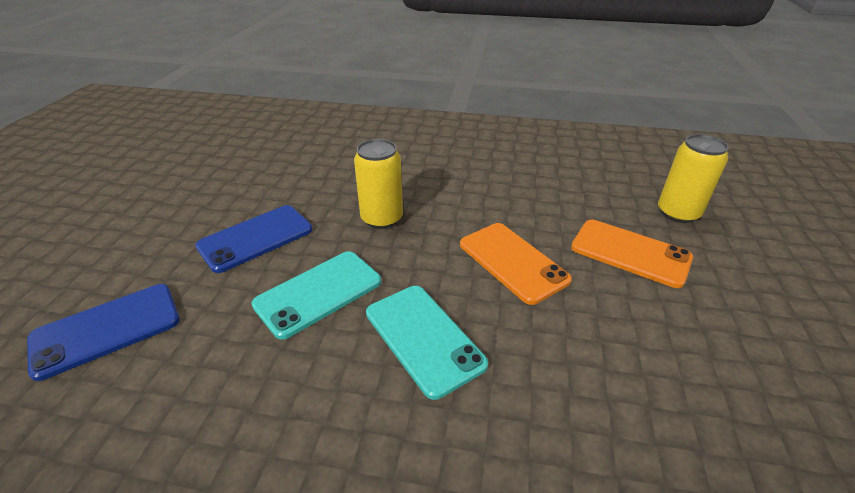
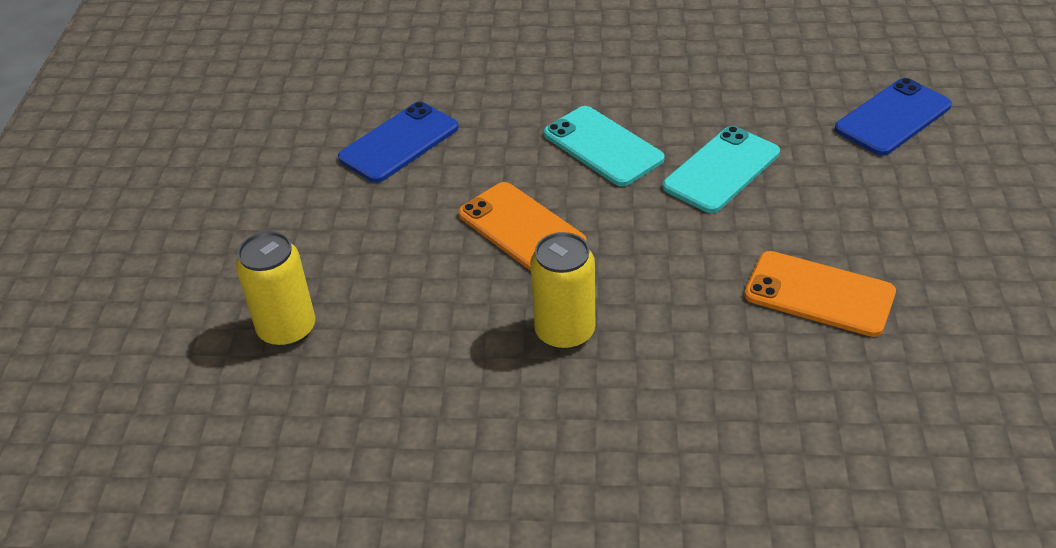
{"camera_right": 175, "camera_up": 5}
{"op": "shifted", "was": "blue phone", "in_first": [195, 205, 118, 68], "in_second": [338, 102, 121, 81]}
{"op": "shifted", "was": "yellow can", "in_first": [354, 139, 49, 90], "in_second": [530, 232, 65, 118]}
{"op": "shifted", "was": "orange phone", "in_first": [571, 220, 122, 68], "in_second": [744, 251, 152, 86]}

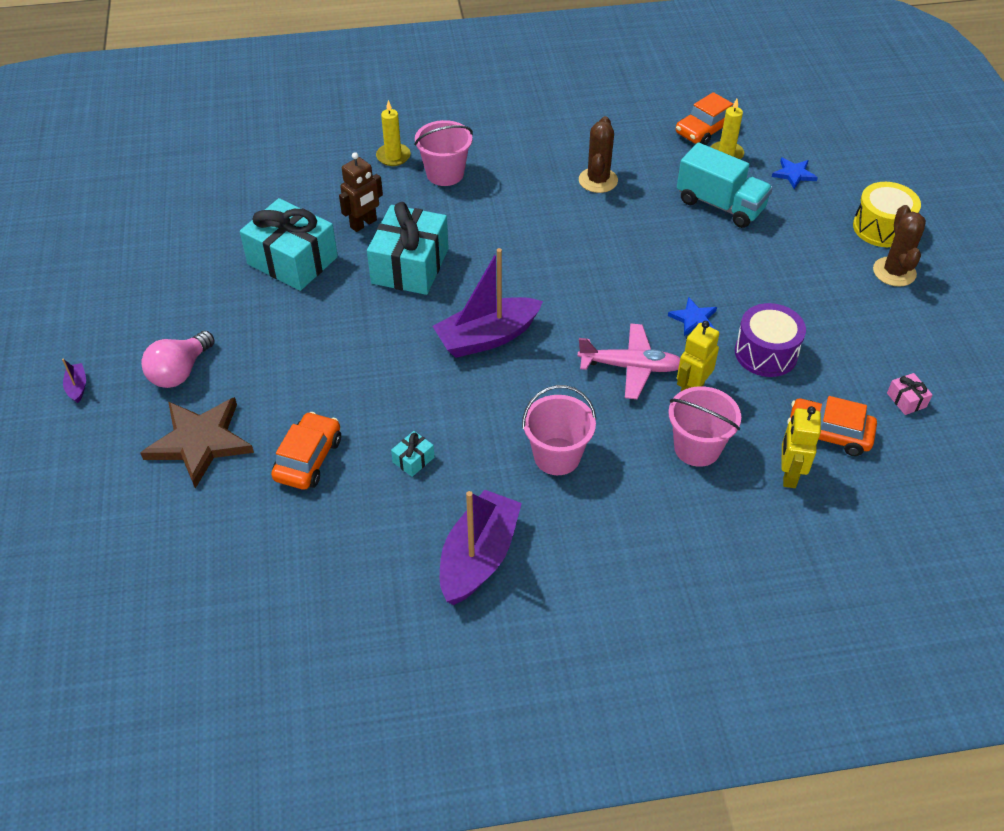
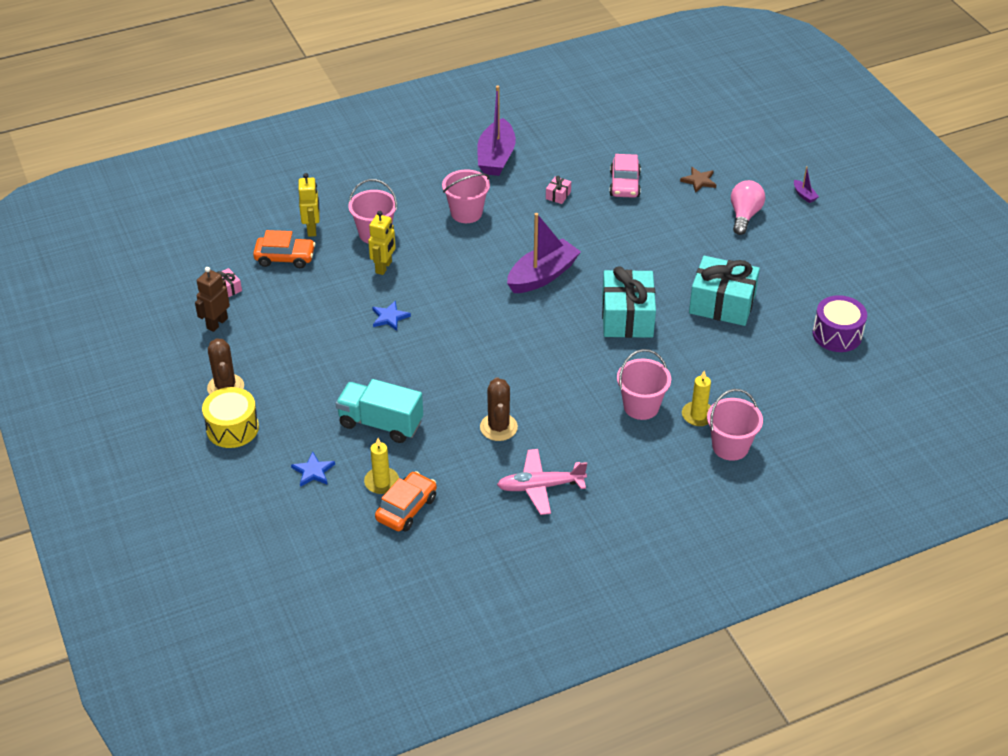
{"camera_right": 165, "camera_up": -5}
{"op": "shifted", "was": "brown robot", "in_first": [339, 152, 44, 80], "in_second": [195, 267, 35, 65]}
{"op": "shifted", "was": "pink plane", "in_first": [578, 323, 102, 76], "in_second": [497, 449, 90, 66]}
{"op": "repainted", "was": "turquoise gift", "now": "pink gift", "in_first": [391, 431, 43, 46], "in_second": [546, 176, 25, 28]}
{"op": "repainted", "was": "orange car", "now": "pink car", "in_first": [271, 412, 70, 78], "in_second": [609, 154, 32, 44]}
{"op": "scaled", "was": "brown star", "in_first": [140, 397, 114, 92], "in_second": [680, 167, 36, 26], "ratio": 0.51}
{"op": "new", "now": "pink bucket", "in_second": [707, 389, 56, 72]}
{"op": "shifted", "was": "purple drum", "in_first": [735, 303, 71, 74], "in_second": [812, 295, 55, 57]}

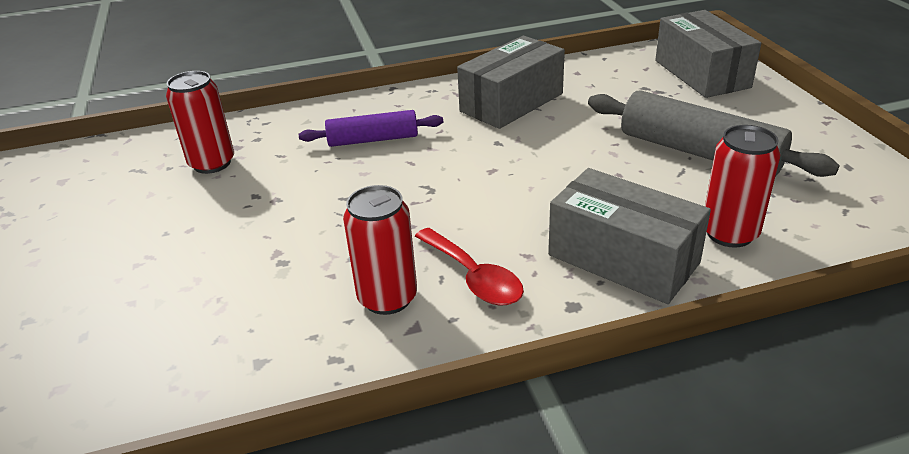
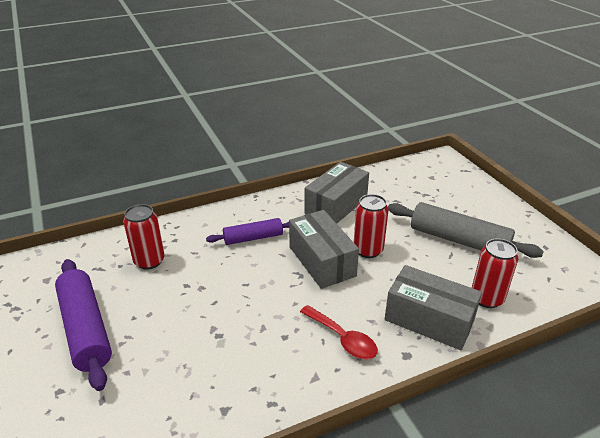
{"camera_right": -10, "camera_up": 0}
{"op": "new", "now": "purple rolling pin", "in_second": [55, 259, 57, 132]}
{"op": "shifted", "was": "grey box", "in_first": [655, 10, 106, 88], "in_second": [289, 210, 70, 79]}
{"op": "shifted", "was": "red can", "in_first": [343, 185, 74, 130], "in_second": [354, 194, 35, 64]}

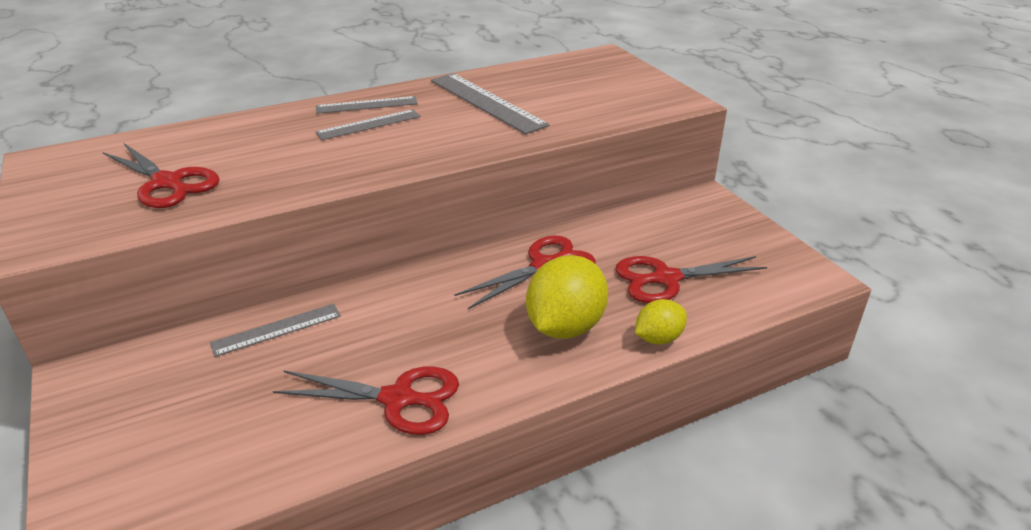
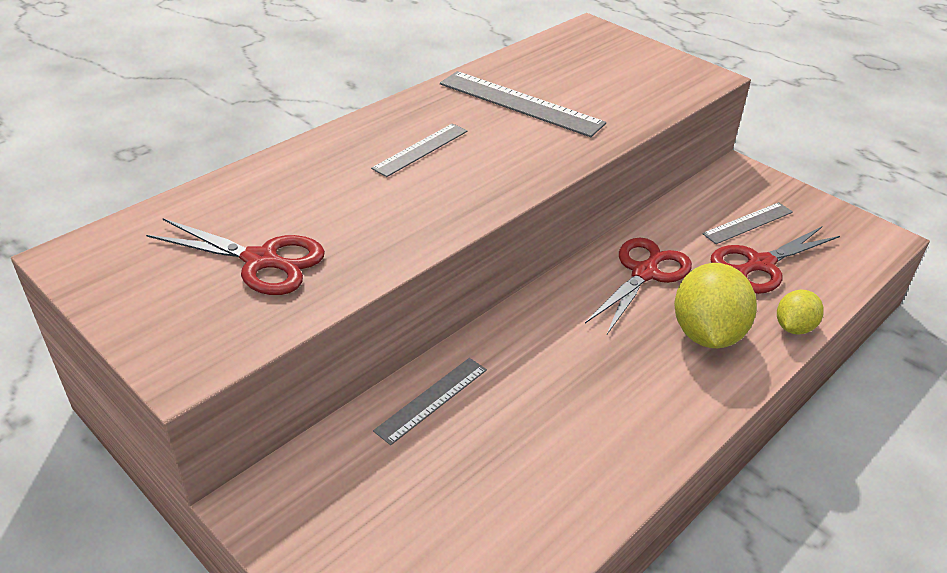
{"camera_right": -20, "camera_up": 5}
{"op": "shifted", "was": "grey ruler", "in_first": [316, 96, 102, 18], "in_second": [702, 202, 91, 42]}
{"op": "gone", "was": "red scissors", "in_first": [273, 366, 186, 69]}

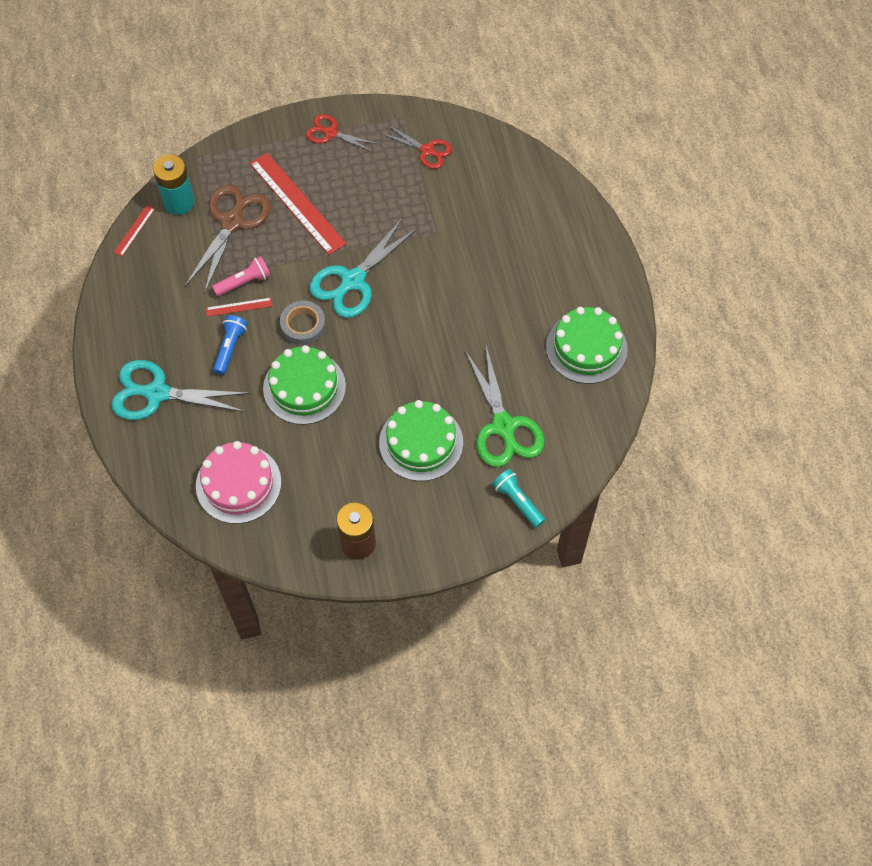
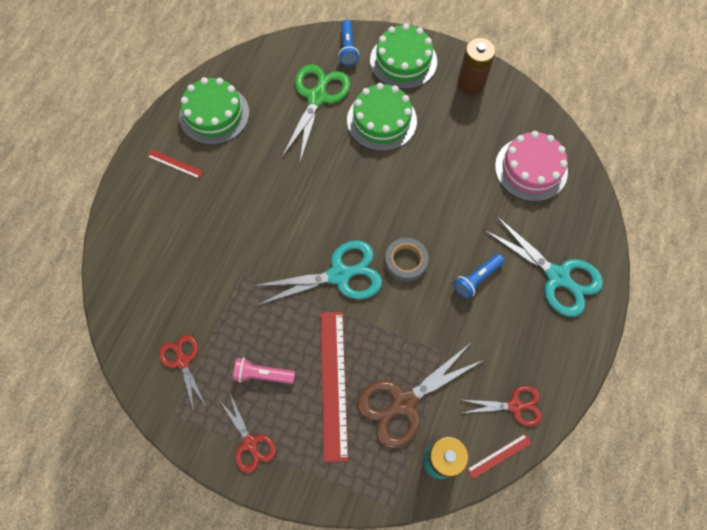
{"camera_right": -145, "camera_up": 5}
{"op": "shifted", "was": "red ruler", "in_first": [206, 298, 67, 19], "in_second": [147, 150, 56, 29]}
{"op": "shifted", "was": "pink flashlight", "in_first": [212, 256, 59, 40], "in_second": [233, 357, 62, 27]}
{"op": "repainted", "was": "turquoise flashlight", "now": "blue flashlight", "in_first": [492, 469, 53, 59], "in_second": [338, 20, 21, 46]}
{"op": "shifted", "was": "green cake", "in_first": [263, 345, 83, 80], "in_second": [370, 23, 67, 66]}
{"op": "new", "now": "red scissors", "in_second": [463, 386, 79, 41]}

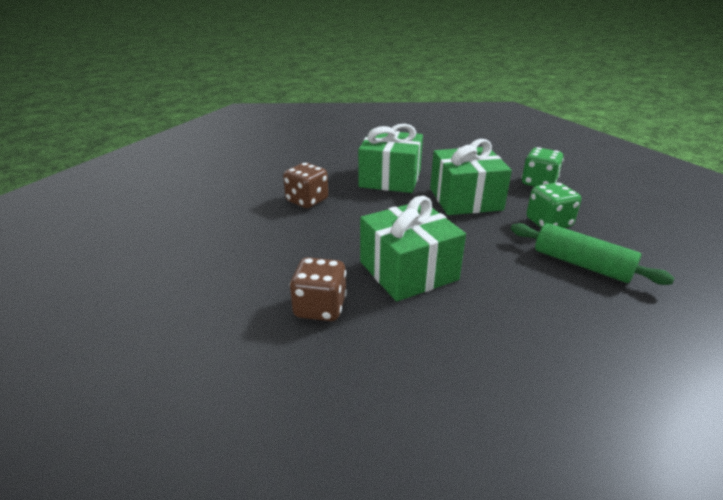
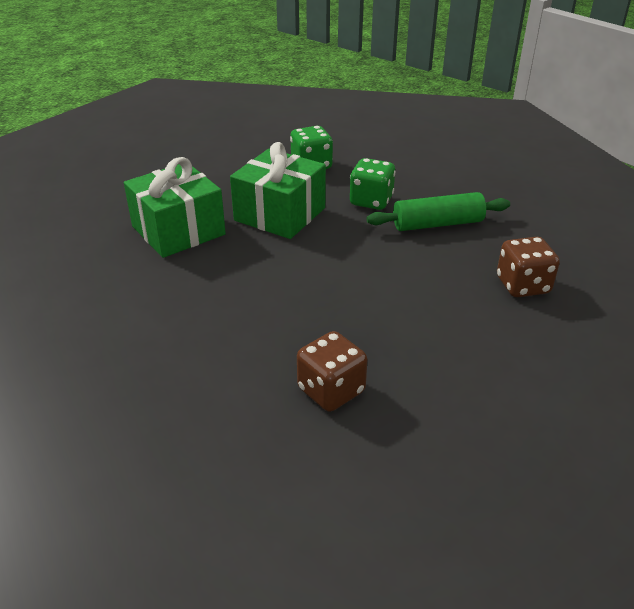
{"camera_right": -50, "camera_up": 5}
{"op": "shifted", "was": "brown dice", "in_first": [283, 163, 45, 45], "in_second": [497, 237, 63, 60]}
{"op": "gone", "was": "green gift", "in_first": [360, 196, 106, 106]}

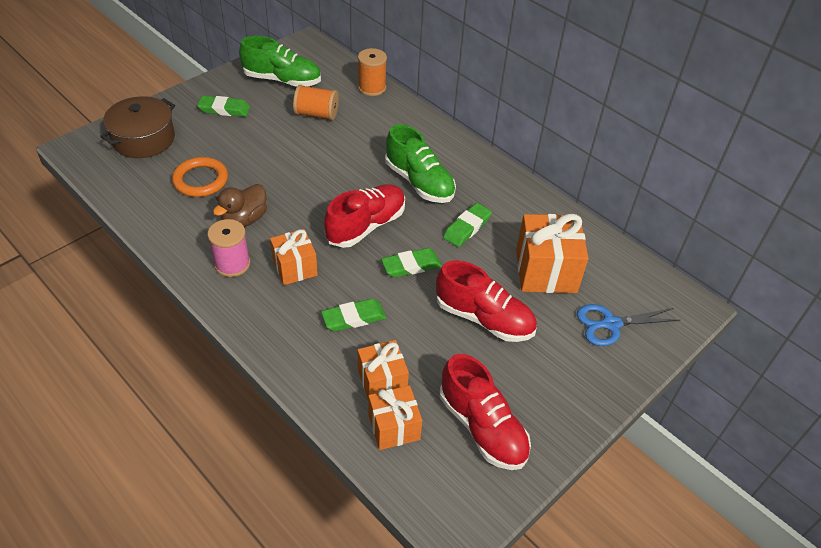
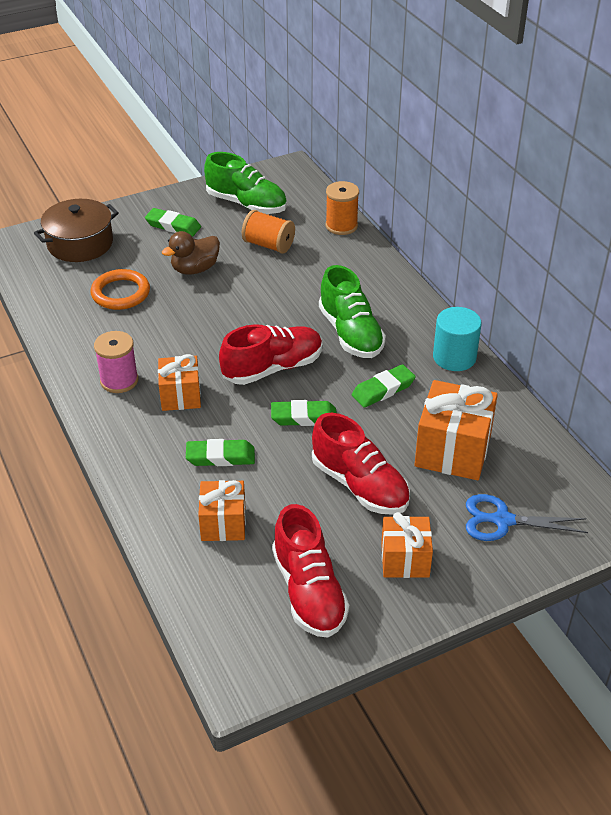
{"camera_right": 20, "camera_up": -5}
{"op": "shifted", "was": "brown duck", "in_first": [213, 184, 54, 43], "in_second": [162, 231, 58, 43]}
{"op": "shifted", "was": "orange gift", "in_first": [368, 385, 54, 65], "in_second": [381, 512, 52, 66]}
{"op": "new", "now": "turquoise cylinder", "in_second": [433, 307, 49, 64]}

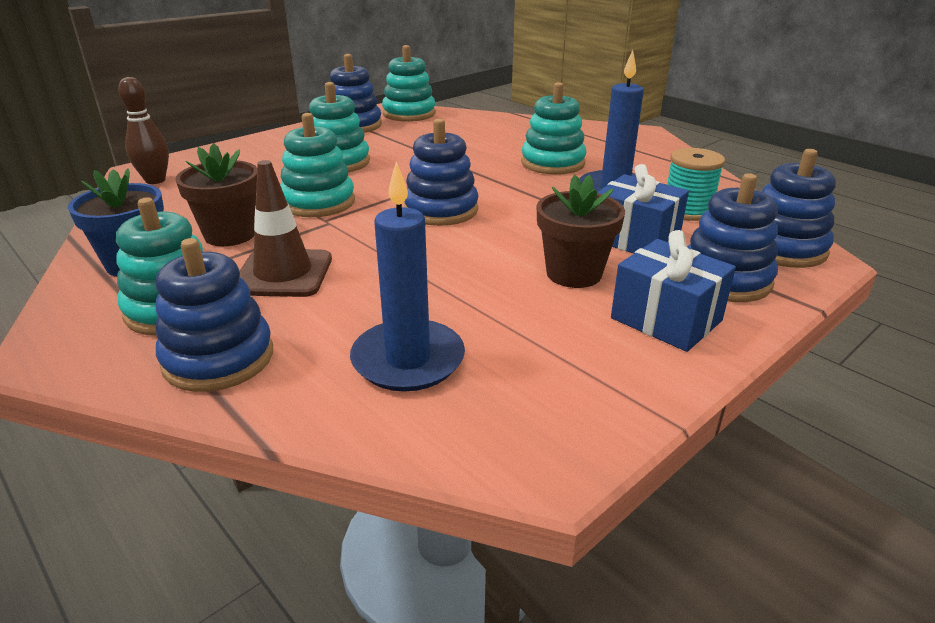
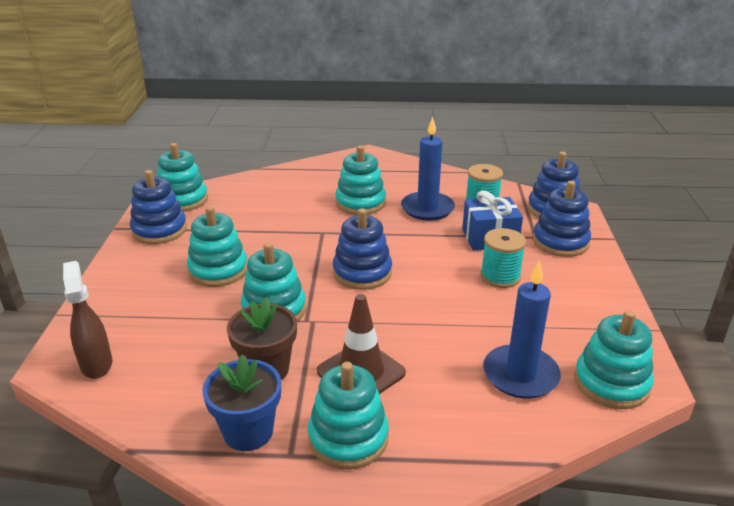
{"camera_right": -45, "camera_up": 0}
{"op": "swapped", "was": "brown bowling pin", "now": "brown spray bottle", "in_first": [118, 77, 51, 107], "in_second": [63, 261, 49, 118]}
{"op": "swapped", "was": "brown flower pot", "now": "turquoise spool", "in_first": [537, 175, 88, 113], "in_second": [480, 228, 46, 60]}
{"op": "new", "now": "turquoise stacking toy", "in_second": [574, 310, 80, 99]}
{"op": "gone", "was": "blue stacking toy", "in_first": [156, 238, 117, 154]}
{"op": "gone", "was": "blue gift", "in_first": [611, 230, 125, 122]}

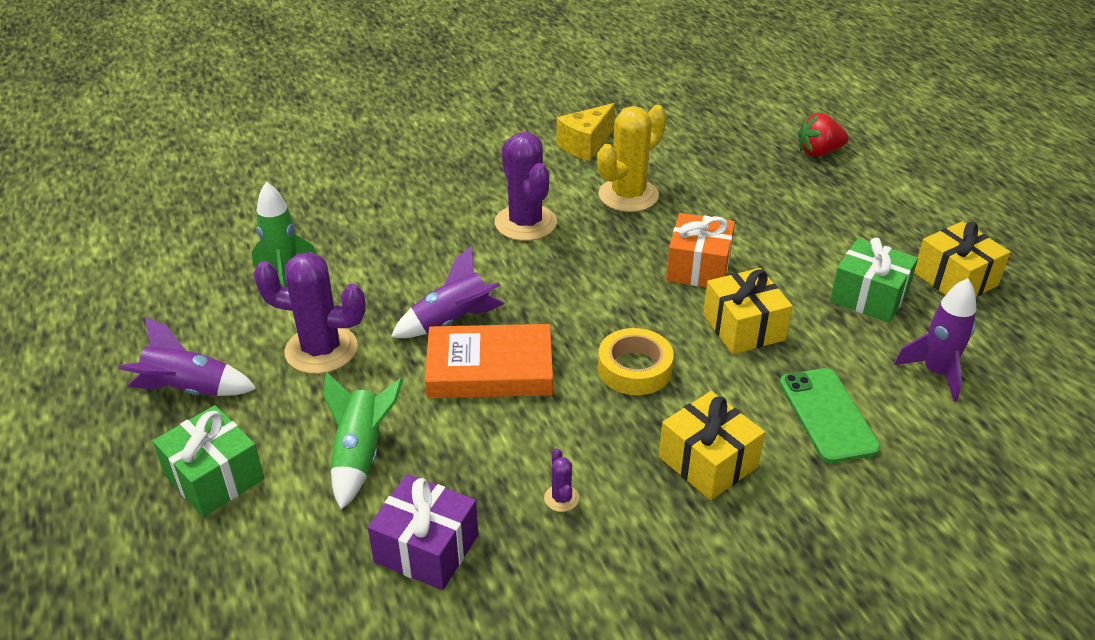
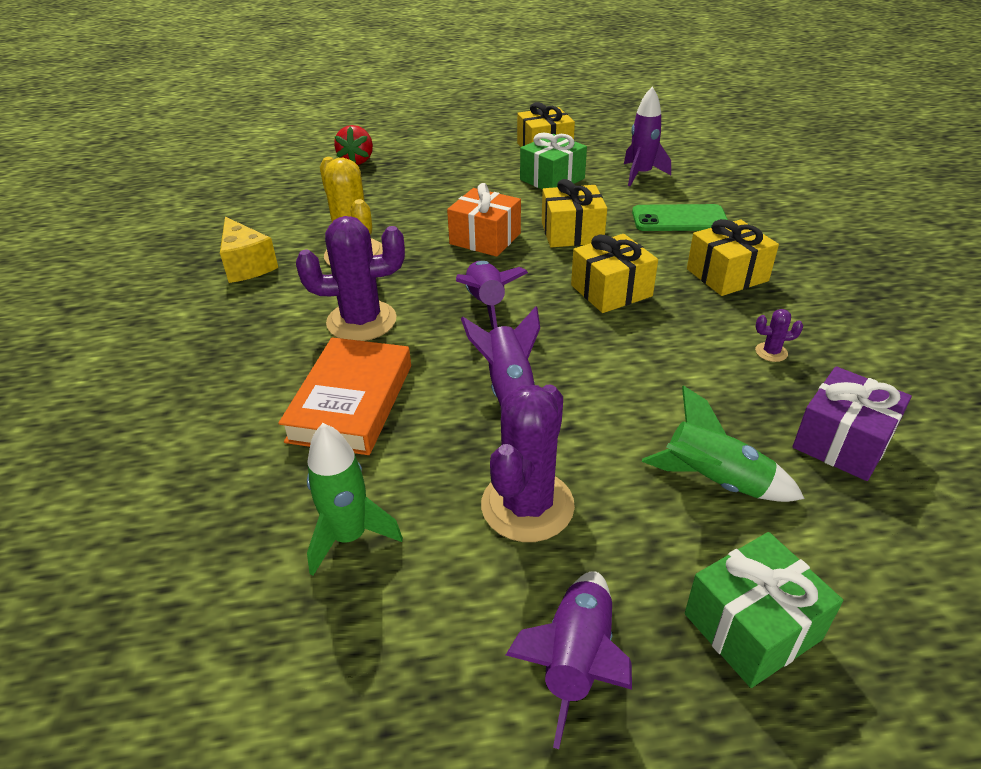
{"camera_right": -75, "camera_up": 0}
{"op": "shifted", "was": "orange book", "in_first": [425, 324, 128, 74], "in_second": [278, 337, 133, 118]}
{"op": "new", "now": "purple rocket", "in_second": [456, 261, 72, 68]}
{"op": "swapped", "was": "yellow tape", "now": "yellow gift", "in_first": [598, 328, 76, 67], "in_second": [571, 234, 87, 79]}

